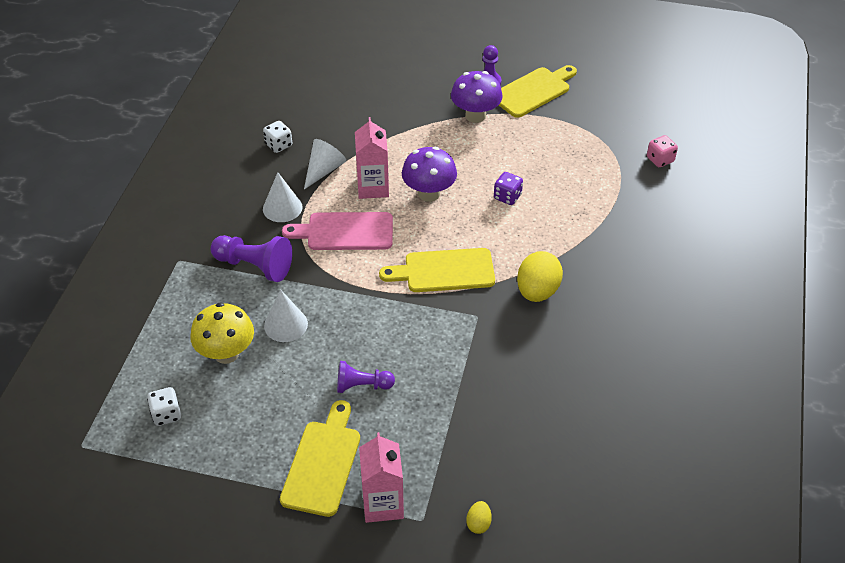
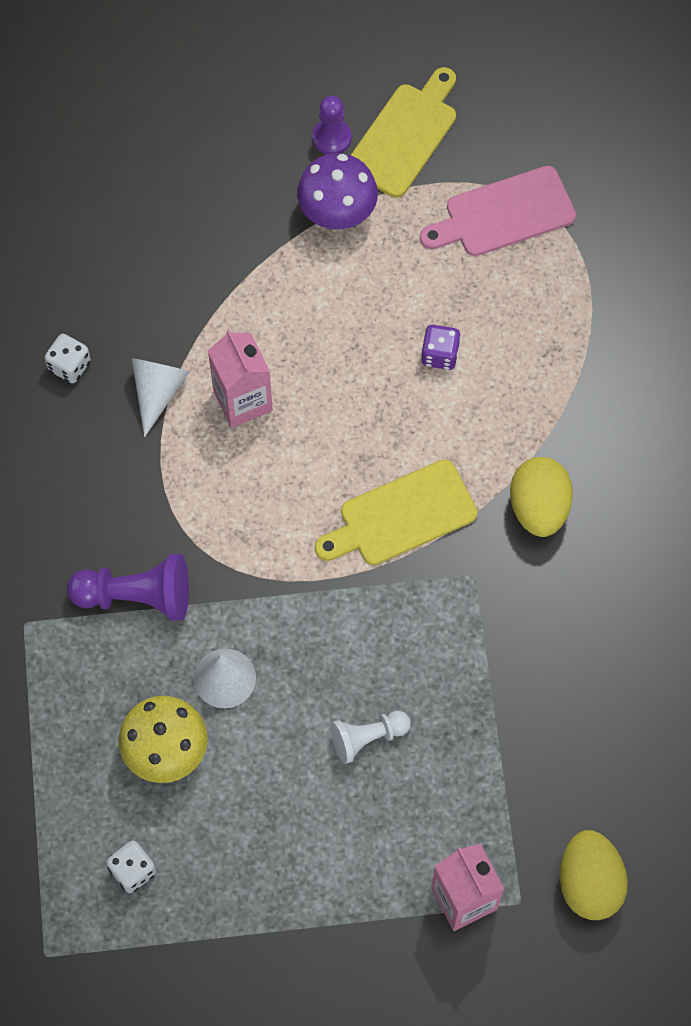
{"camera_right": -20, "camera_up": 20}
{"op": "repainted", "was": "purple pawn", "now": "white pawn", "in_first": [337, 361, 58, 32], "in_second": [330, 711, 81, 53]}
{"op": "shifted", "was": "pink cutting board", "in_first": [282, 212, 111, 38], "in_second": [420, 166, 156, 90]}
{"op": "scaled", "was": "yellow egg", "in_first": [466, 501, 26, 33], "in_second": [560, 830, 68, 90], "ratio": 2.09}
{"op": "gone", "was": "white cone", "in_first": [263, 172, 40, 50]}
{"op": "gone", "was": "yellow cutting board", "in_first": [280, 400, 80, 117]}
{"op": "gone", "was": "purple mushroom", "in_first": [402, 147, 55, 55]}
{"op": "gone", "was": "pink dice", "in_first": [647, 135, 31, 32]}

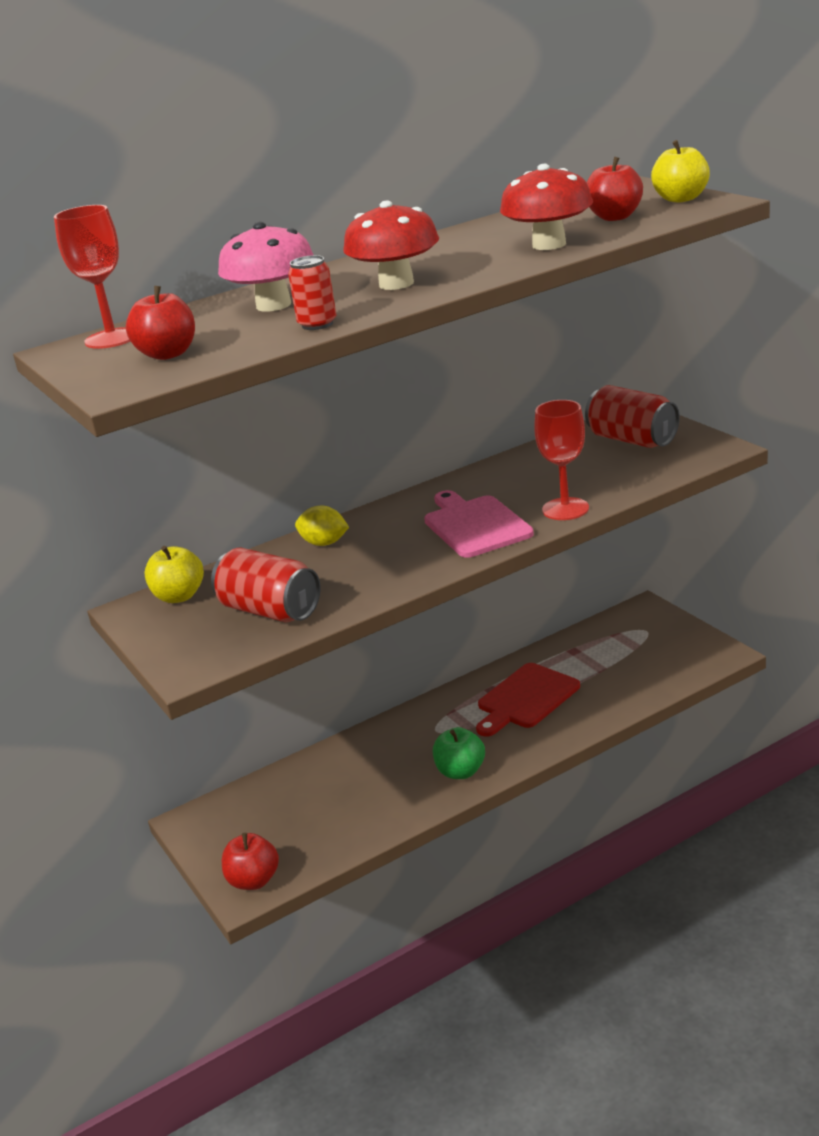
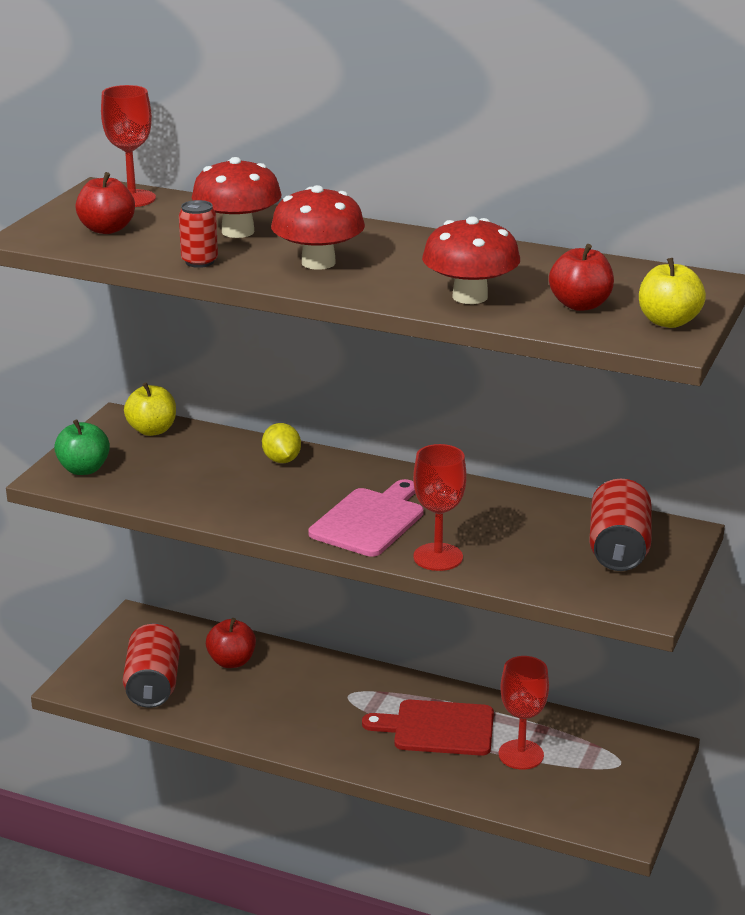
{"camera_right": 50, "camera_up": 0}
{"op": "shifted", "was": "green apple", "in_first": [433, 727, 52, 52], "in_second": [54, 419, 56, 56]}
{"op": "shifted", "was": "red can", "in_first": [211, 548, 110, 74], "in_second": [123, 623, 57, 85]}
{"op": "repainted", "was": "pink mushroom", "now": "red mushroom", "in_first": [218, 222, 95, 90], "in_second": [192, 157, 90, 81]}
{"op": "shifted", "was": "red apple", "in_first": [222, 833, 57, 57], "in_second": [206, 618, 50, 50]}
{"op": "new", "now": "red goblet", "in_second": [499, 656, 50, 114]}

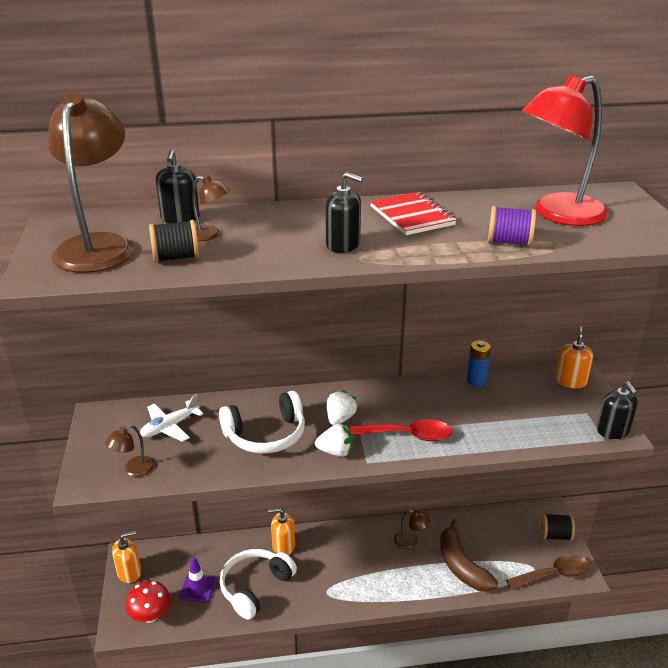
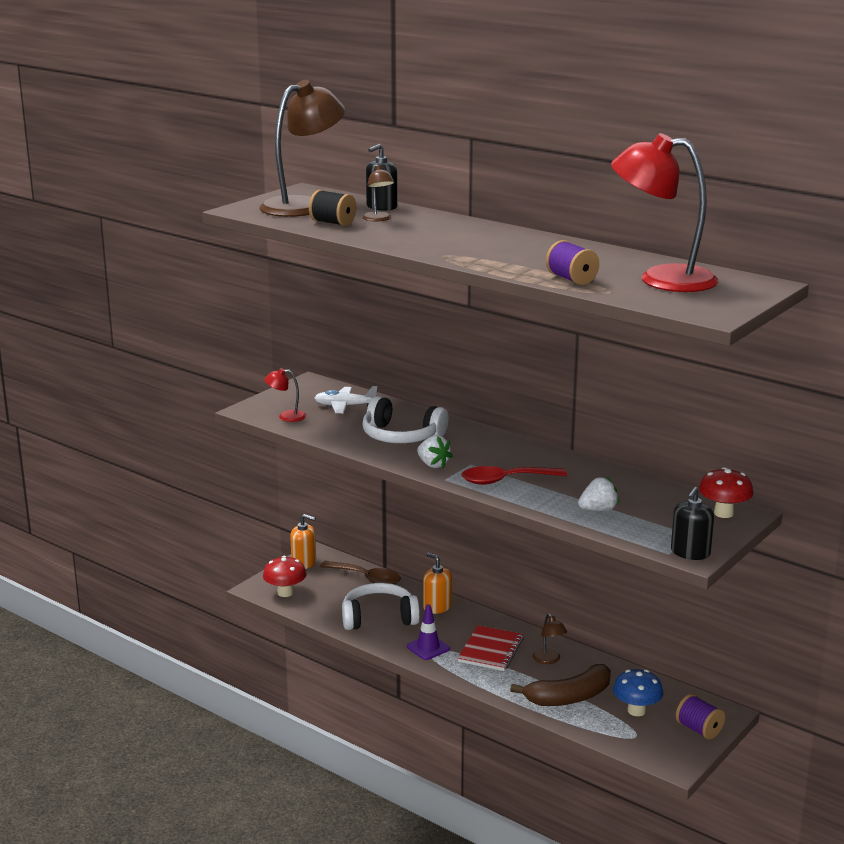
{"camera_right": 45, "camera_up": -10}
{"op": "repainted", "was": "brown lamp", "now": "red lamp", "in_first": [105, 425, 50, 52], "in_second": [264, 368, 42, 54]}
{"op": "shifted", "was": "brown spoon", "in_first": [506, 555, 83, 35], "in_second": [320, 561, 81, 23]}
{"op": "shifted", "was": "purple traffic cone", "in_first": [180, 556, 36, 46], "in_second": [407, 604, 43, 56]}
{"op": "shifted", "was": "red notebook", "in_first": [370, 192, 87, 43], "in_second": [458, 625, 66, 46]}
{"op": "rotated", "was": "red spoon", "in_first": [350, 419, 102, 22], "in_second": [462, 466, 105, 19], "clockwise": 120}
{"op": "rotated", "was": "brown banana", "in_first": [440, 519, 58, 73], "in_second": [510, 664, 101, 42], "clockwise": -135}
{"op": "shifted", "was": "white strawberry", "in_first": [327, 390, 30, 35], "in_second": [578, 476, 41, 35]}
{"op": "new", "now": "blue mushroom", "in_second": [613, 669, 51, 47]}
{"op": "repainted", "was": "black spool", "now": "purple spool", "in_first": [540, 513, 35, 28], "in_second": [676, 694, 49, 45]}
{"op": "swapped", "was": "orange soap dispenser", "now": "red mushroom", "in_first": [555, 327, 38, 61], "in_second": [699, 467, 54, 51]}
{"op": "gone", "was": "black soap dispenser", "in_first": [326, 172, 37, 81]}
{"op": "gone", "was": "blue battery", "in_first": [467, 340, 24, 47]}

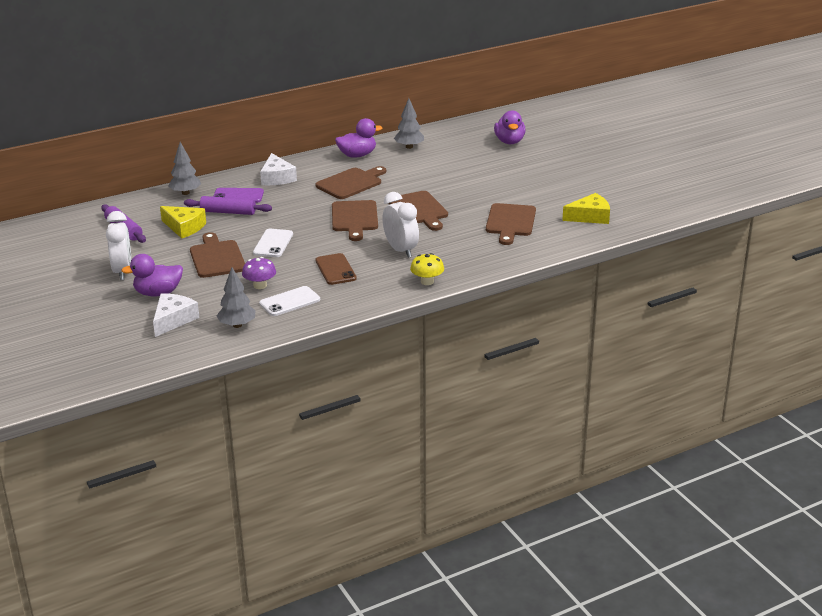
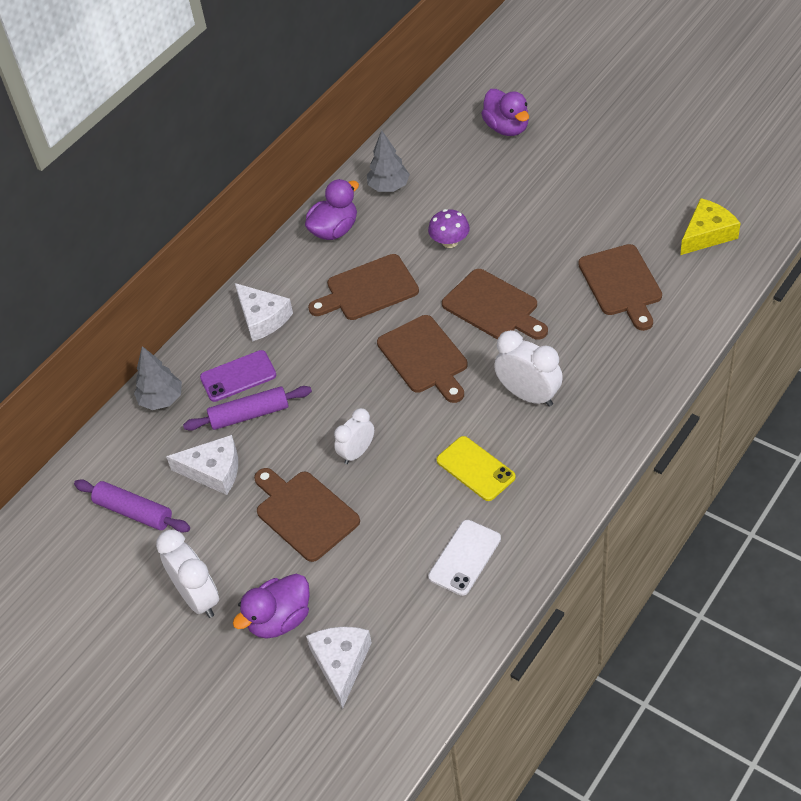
{"camera_right": -20, "camera_up": 20}
{"op": "repainted", "was": "yellow cheese", "now": "white cheese", "in_first": [160, 206, 46, 33], "in_second": [166, 435, 72, 60]}
{"op": "rotated", "was": "brown cutting board", "in_first": [316, 166, 70, 33], "in_second": [308, 254, 111, 66], "clockwise": -135}
{"op": "swapped", "was": "white phone", "now": "white clock", "in_first": [253, 229, 40, 28], "in_second": [334, 408, 40, 56]}
{"op": "shifted", "was": "purple mushroom", "in_first": [242, 257, 34, 32], "in_second": [428, 209, 42, 39]}
{"op": "repainted", "was": "brown phone", "now": "yellow phone", "in_first": [315, 253, 42, 32], "in_second": [437, 436, 79, 65]}
{"op": "gone", "was": "grey tree", "in_first": [216, 267, 40, 61]}
{"op": "gone", "was": "yellow mushroom", "in_first": [410, 253, 34, 32]}

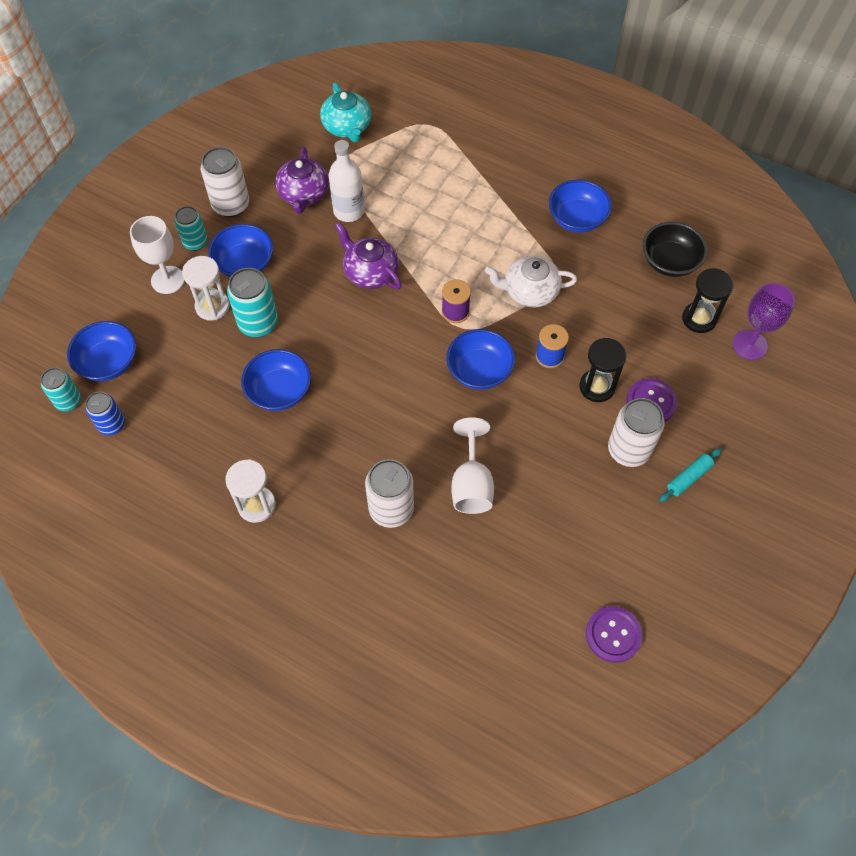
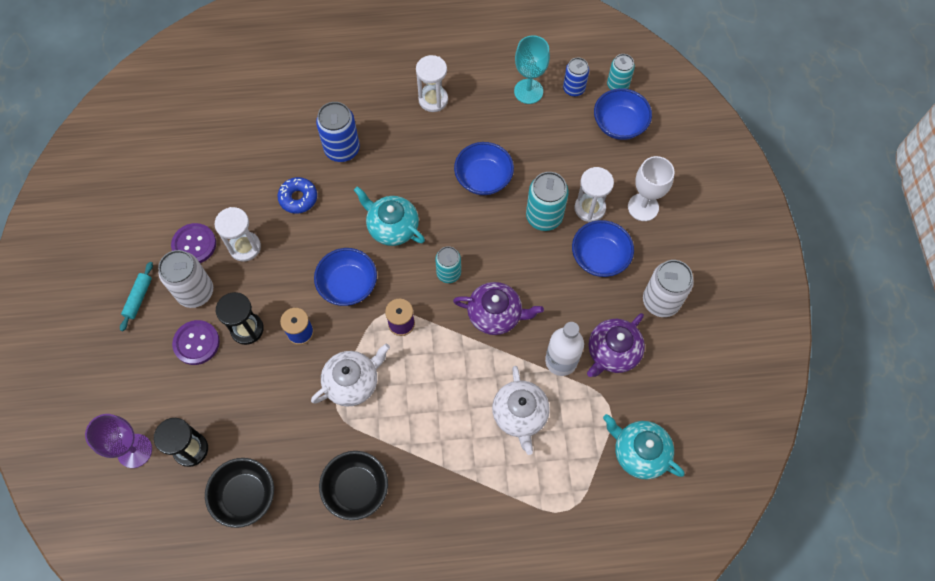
{"camera_right": 145, "camera_up": 5}
{"op": "shifted", "was": "purple button", "in_first": [586, 606, 56, 57], "in_second": [171, 223, 45, 40]}
{"op": "new", "now": "white hourglass", "in_second": [214, 207, 47, 54]}
{"op": "swapped", "was": "white goblet", "now": "blue donut", "in_first": [451, 417, 43, 97], "in_second": [277, 177, 40, 37]}
{"op": "repainted", "was": "white can", "now": "blue can", "in_first": [365, 459, 49, 69], "in_second": [316, 102, 44, 60]}
{"op": "repainted", "was": "blue bowl", "now": "black bowl", "in_first": [549, 179, 63, 54], "in_second": [319, 451, 69, 69]}
{"op": "new", "now": "turquoise teapot", "in_second": [354, 186, 71, 60]}
{"op": "shifted", "was": "turquoise can", "in_first": [175, 206, 33, 45], "in_second": [435, 246, 26, 37]}
{"op": "new", "now": "white teapot", "in_second": [492, 366, 58, 89]}
{"op": "new", "now": "turquoise goblet", "in_second": [514, 35, 36, 69]}
{"op": "rotated", "was": "purple teapot", "in_first": [275, 147, 54, 67], "in_second": [587, 313, 58, 64], "clockwise": -105}

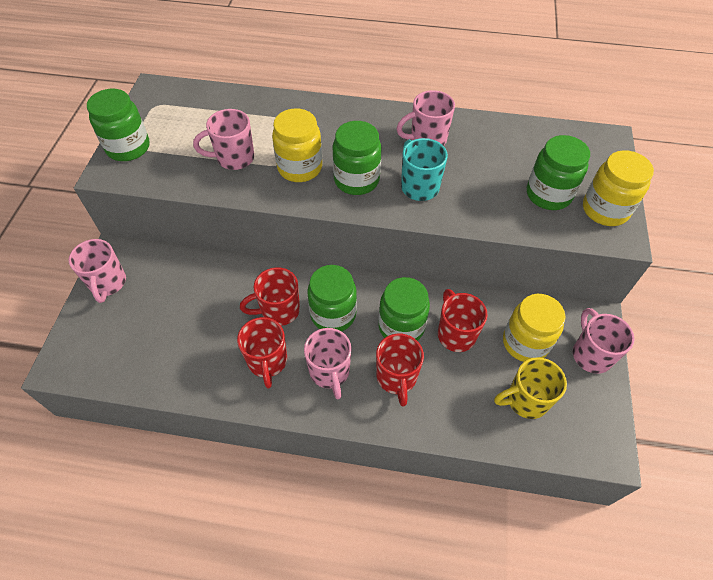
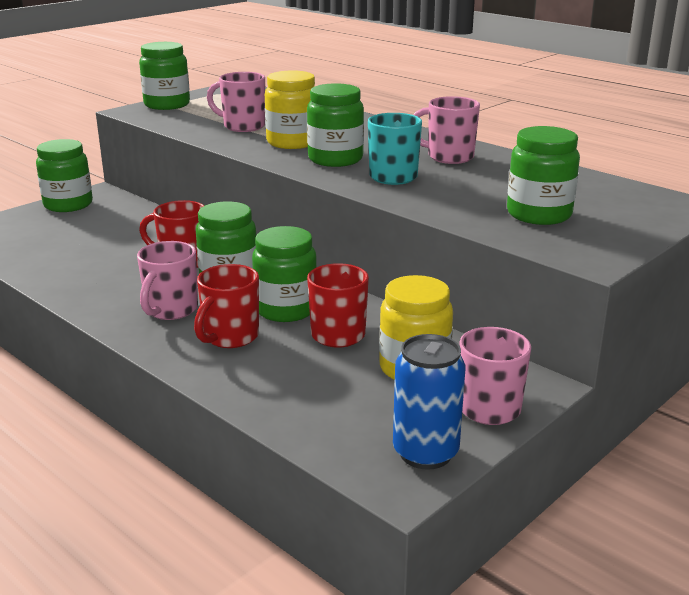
{"camera_right": 35, "camera_up": -30}
{"op": "swapped", "was": "pink mug", "now": "green jar", "in_first": [69, 239, 57, 64], "in_second": [36, 139, 57, 73]}
{"op": "new", "now": "blue can", "in_second": [393, 334, 72, 136]}
{"op": "gone", "was": "red mug", "in_first": [237, 317, 50, 71]}
{"op": "gone", "was": "yellow mug", "in_first": [494, 357, 73, 62]}
{"op": "gone", "was": "yellow jar", "in_first": [583, 150, 71, 76]}

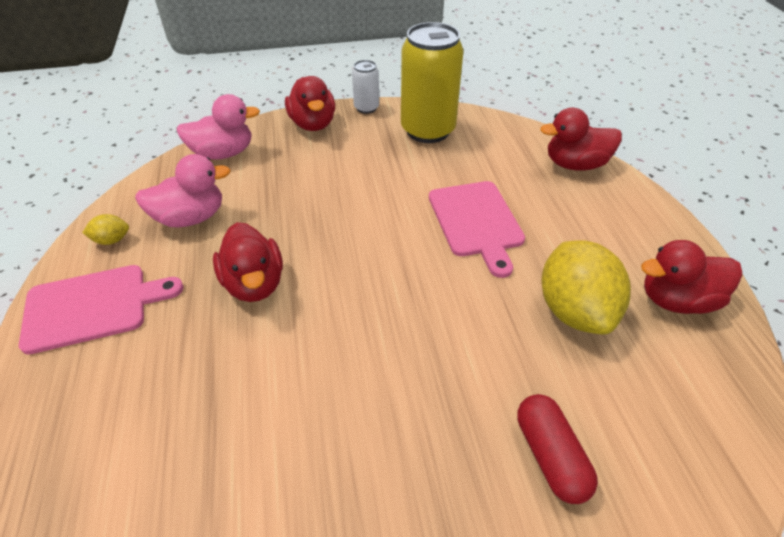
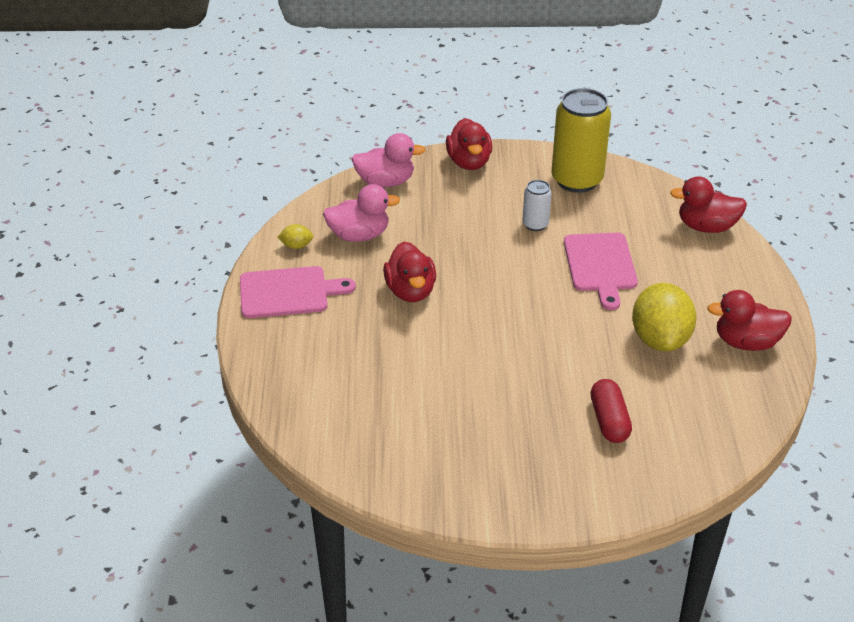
{"camera_right": 10, "camera_up": -5}
{"op": "shifted", "was": "white can", "in_first": [352, 60, 27, 54], "in_second": [522, 180, 30, 51]}

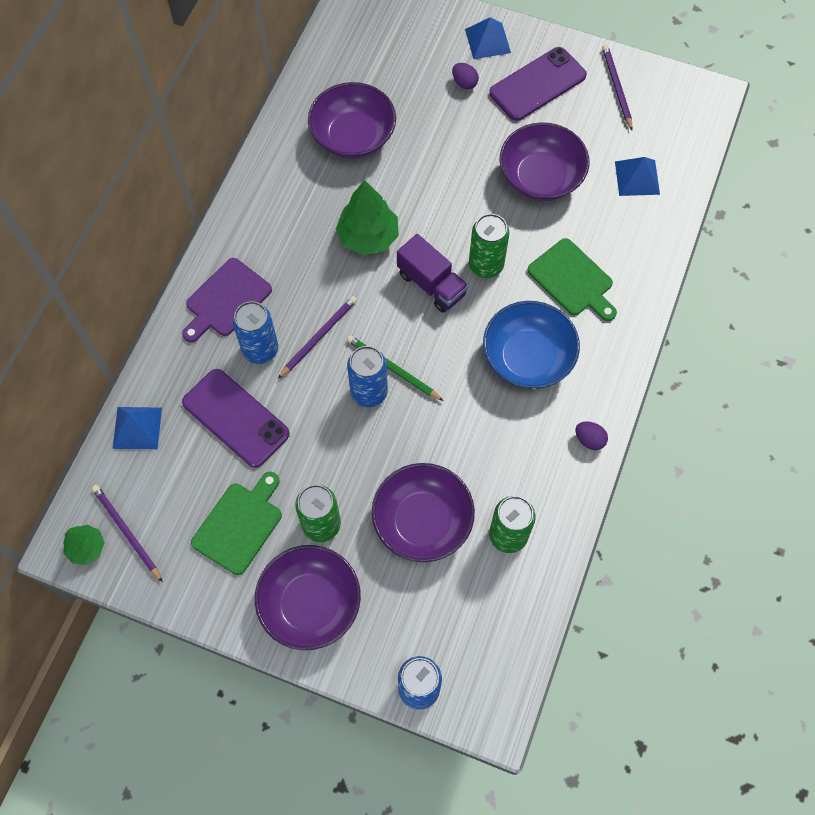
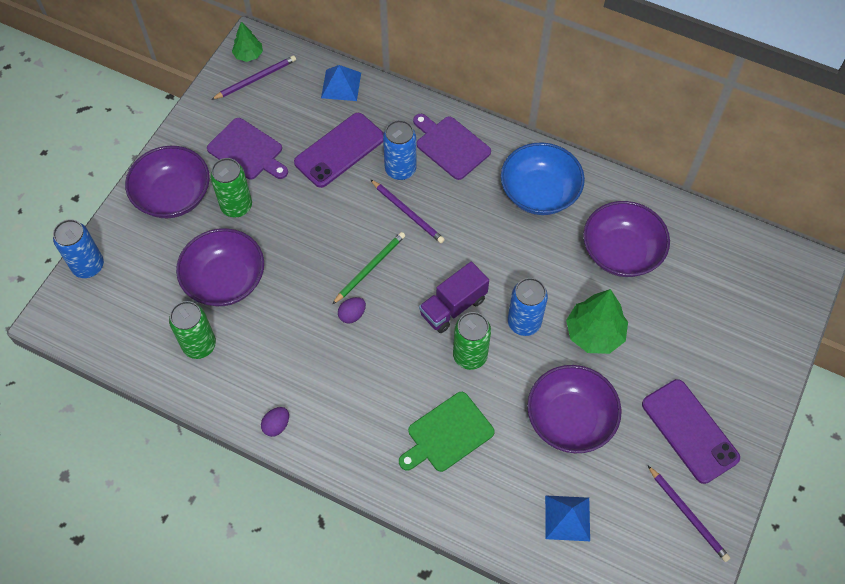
{"camera_right": 95, "camera_up": -5}
{"op": "repainted", "was": "green cutting board", "now": "purple cutting board", "in_first": [191, 472, 91, 103], "in_second": [207, 118, 81, 62]}
{"op": "shifted", "was": "purple egg", "in_first": [452, 63, 27, 26], "in_second": [338, 297, 28, 27]}
{"op": "shifted", "was": "blue bowl", "in_first": [483, 301, 97, 88], "in_second": [501, 142, 84, 73]}
{"op": "shifted", "was": "blue can", "in_first": [347, 346, 41, 61], "in_second": [508, 278, 40, 58]}
{"op": "shifted", "was": "green tree", "in_first": [336, 180, 63, 75], "in_second": [566, 289, 62, 65]}
{"op": "rotated", "was": "purple pencil", "in_first": [602, 44, 31, 86], "in_second": [648, 466, 82, 96], "clockwise": 60}
{"op": "gone", "was": "blue pyramid", "in_first": [465, 17, 46, 42]}

